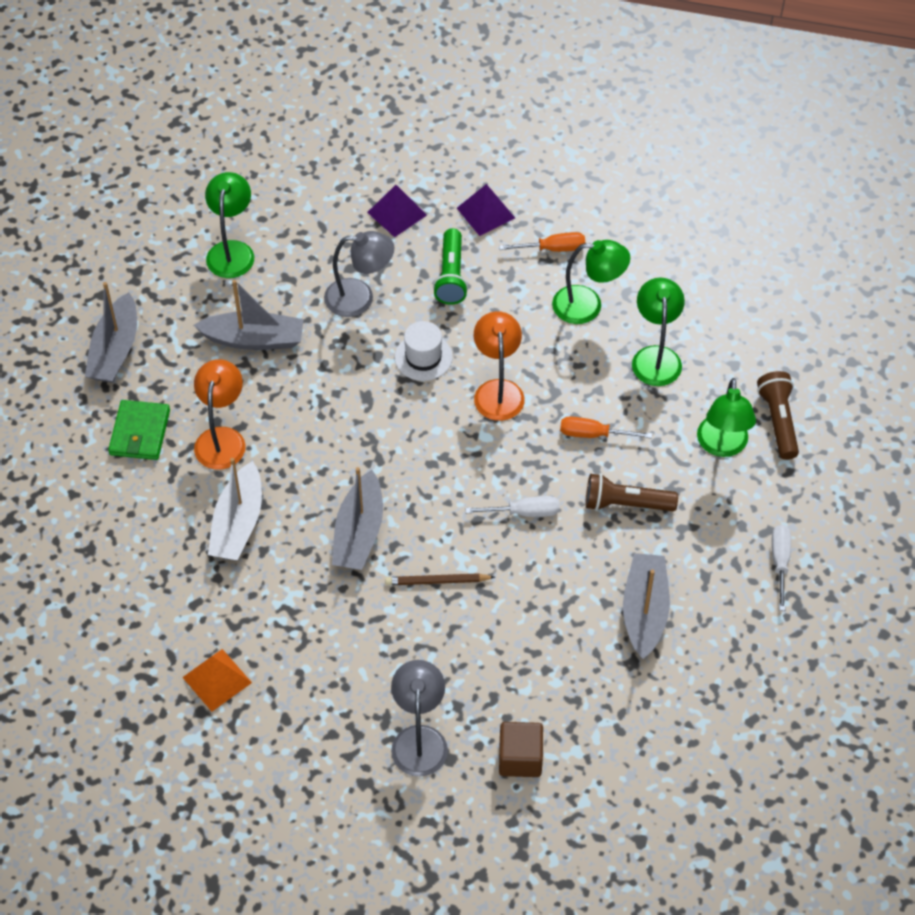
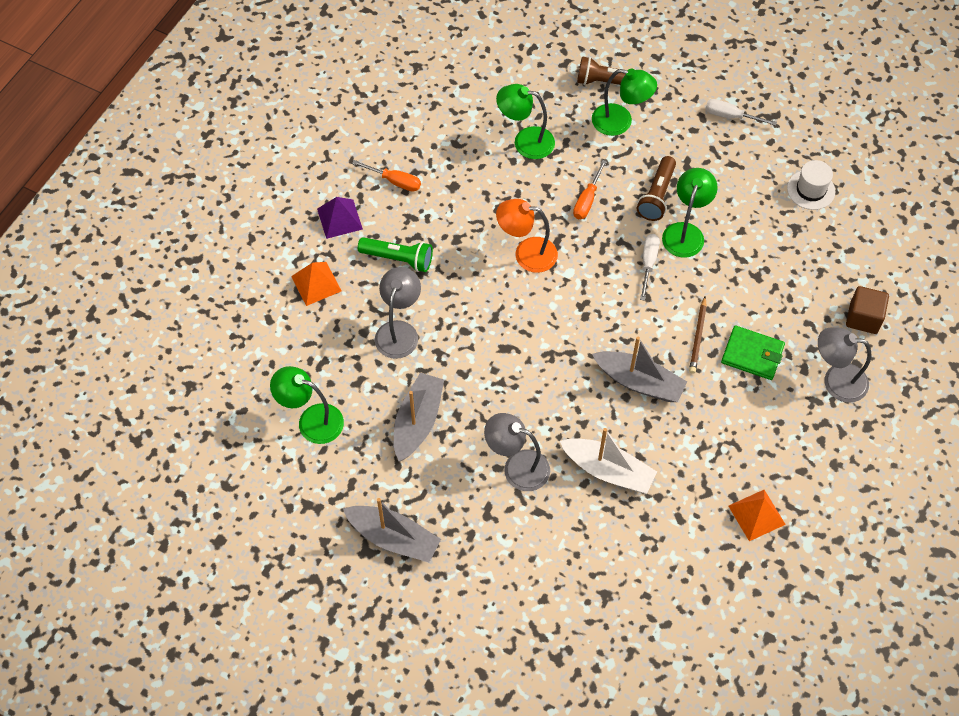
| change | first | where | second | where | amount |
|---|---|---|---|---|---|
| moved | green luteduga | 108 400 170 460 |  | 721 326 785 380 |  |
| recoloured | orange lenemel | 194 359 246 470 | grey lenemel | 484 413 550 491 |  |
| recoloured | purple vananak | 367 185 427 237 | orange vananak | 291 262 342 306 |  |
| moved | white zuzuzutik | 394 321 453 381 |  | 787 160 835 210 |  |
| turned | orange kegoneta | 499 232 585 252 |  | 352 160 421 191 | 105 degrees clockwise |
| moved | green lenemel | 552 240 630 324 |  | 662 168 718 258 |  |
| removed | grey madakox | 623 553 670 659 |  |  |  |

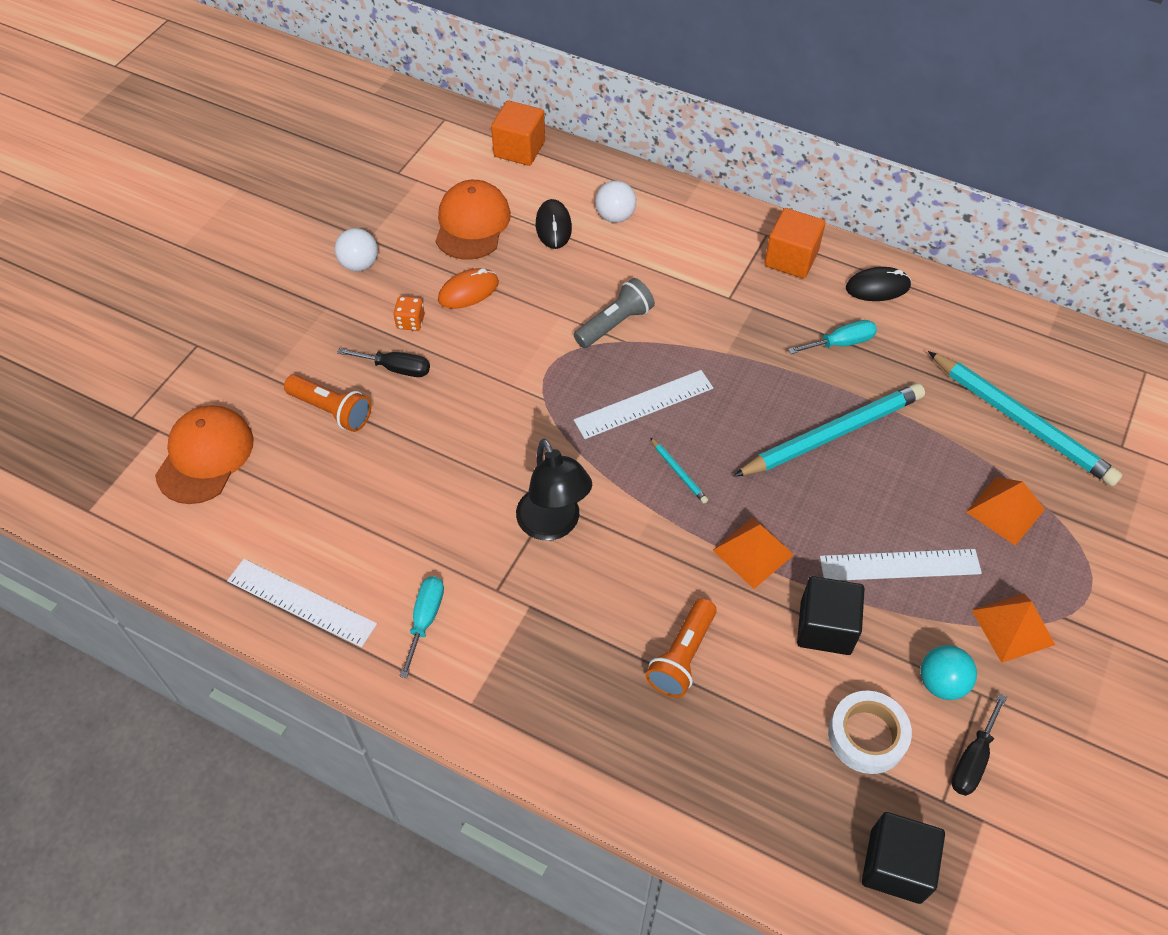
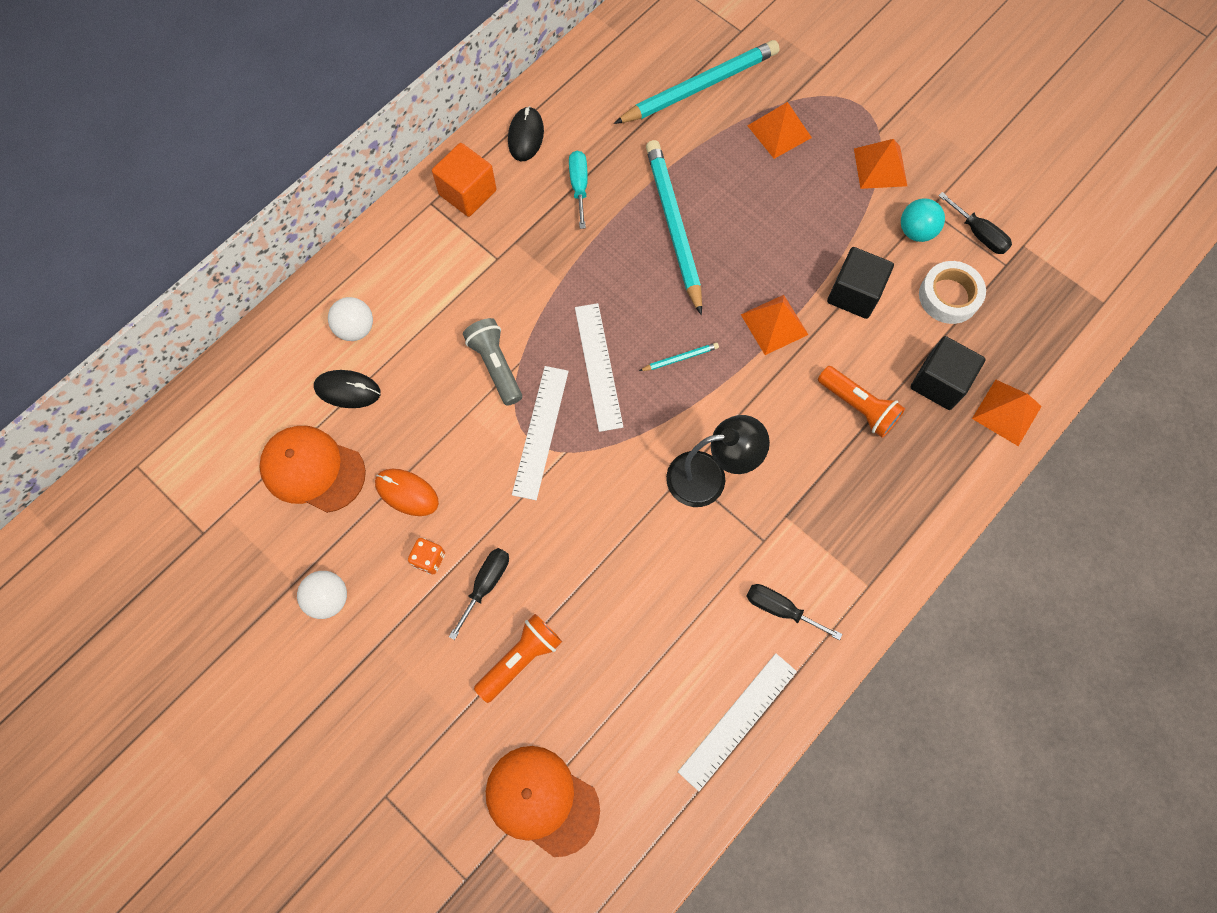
| change | first | where | second | where | amount |
|---|---|---|---|---|---|
| recoloured | turquoise kegoneta | 400 576 444 678 | black kegoneta | 747 584 842 640 |  |
| turned | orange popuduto | 438 268 499 309 |  | 375 469 439 516 | 45 degrees counterclockwise |
| removed | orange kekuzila | 491 100 545 166 |  |  |  |
| moved | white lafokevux | 820 549 982 581 |  | 512 366 569 500 |  |
| moved | black kekuzila | 862 812 945 904 |  | 910 336 986 410 |  |
| added |  |  | orange vananak | 972 380 1042 446 |  |

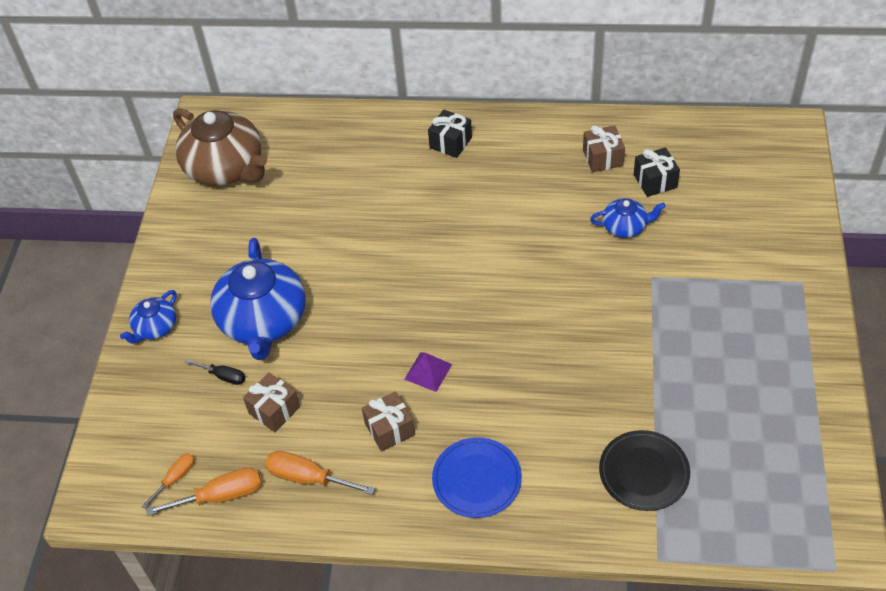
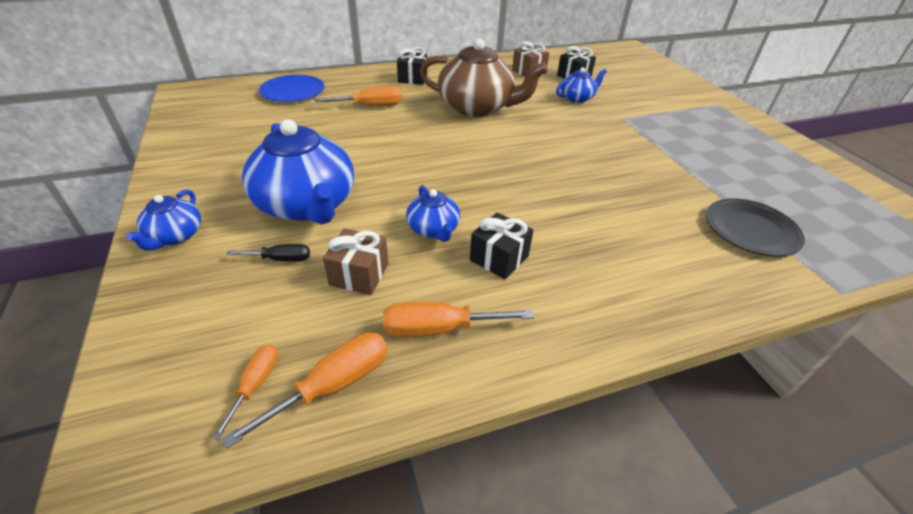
| change | first | where | second | where | amount |
|---|---|---|---|---|---|
| moved | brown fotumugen | 173 108 267 186 |  | 420 38 548 117 |  |
| recoloured | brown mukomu | 362 391 415 452 | black mukomu | 470 212 533 279 |  |
| removed | purple vananak | 404 352 452 392 |  |  |  |
| moved | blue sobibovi | 432 437 522 518 |  | 259 75 324 102 |  |
| added |  |  | orange kegoneta | 315 86 402 106 |  |
| added |  |  | blue fotumugen | 406 185 460 242 |  |

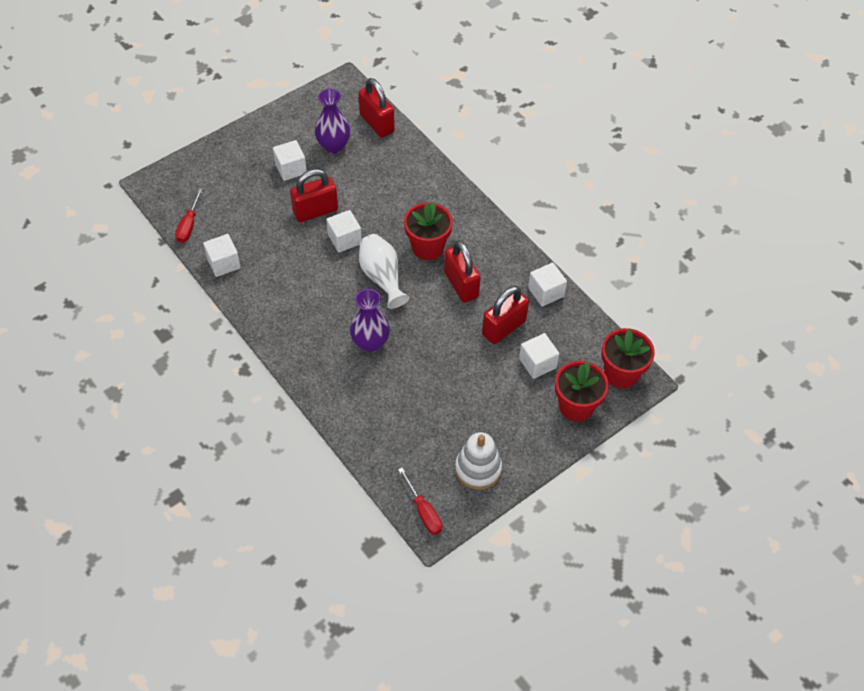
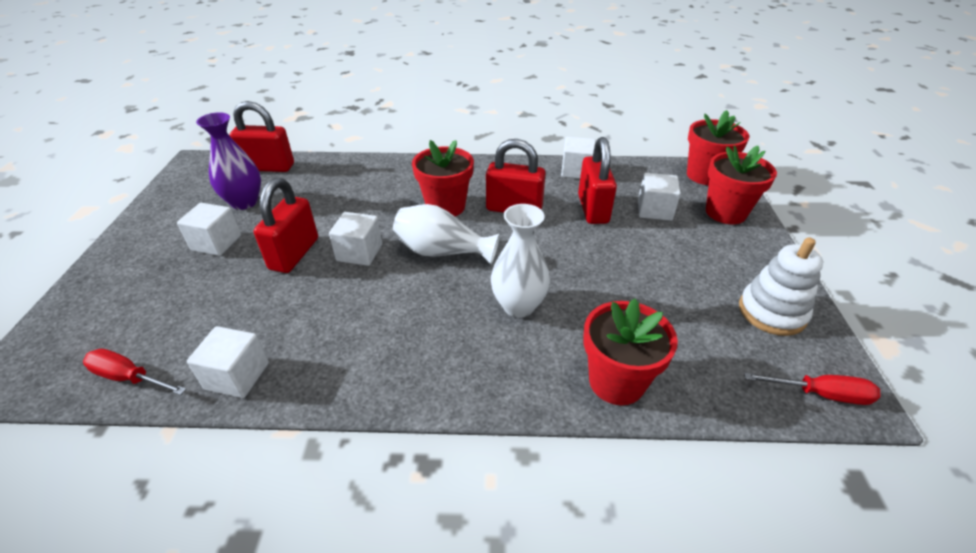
| change | first | where | second | where | amount |
|---|---|---|---|---|---|
| turned | red kegoneta | 175 188 203 243 |  | 83 349 187 395 | 150 degrees clockwise |
| recoloured | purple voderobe | 350 289 390 353 | white voderobe | 491 204 550 318 |  |
| added |  |  | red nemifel | 583 298 678 405 |  |

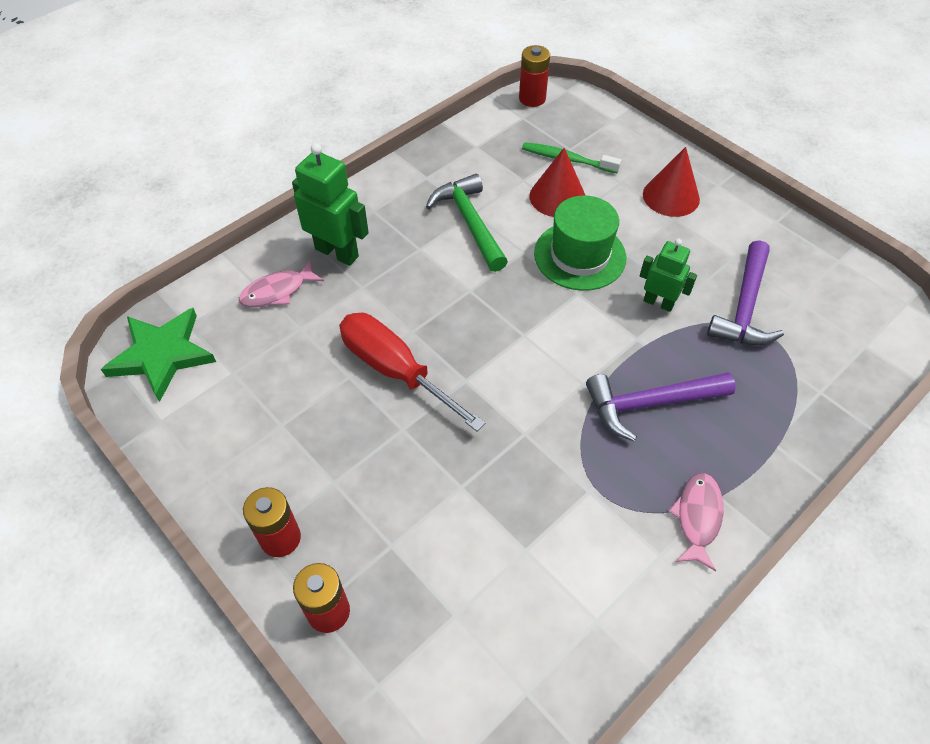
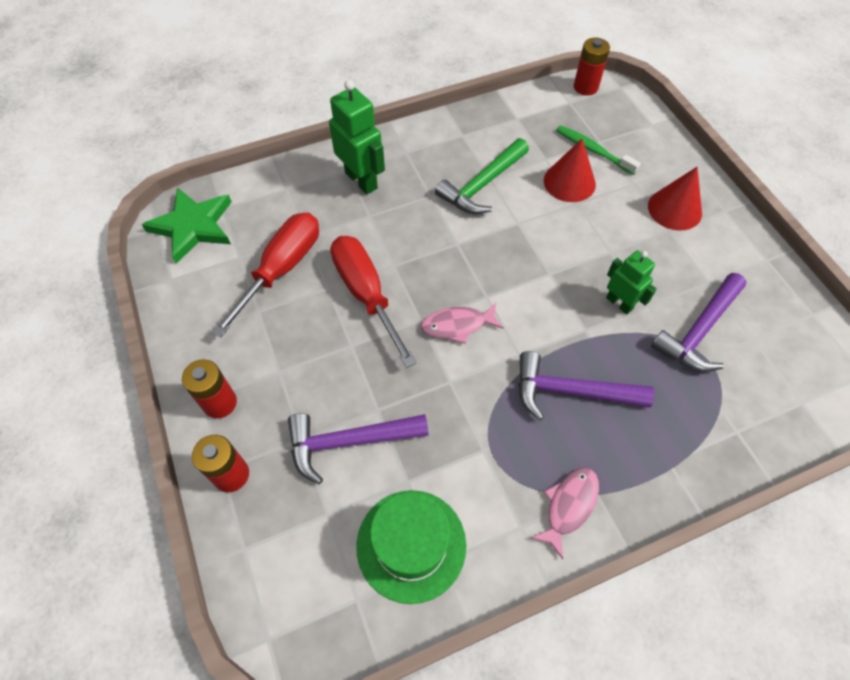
| change | first | where | second | where | amount |
|---|---|---|---|---|---|
| moved | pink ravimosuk | 239 260 324 307 |  | 421 303 504 344 |  |
| turned | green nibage | 426 174 508 272 |  | 435 138 529 214 | 135 degrees counterclockwise |
| moved | green zuzuzutik | 534 195 626 291 |  | 356 490 466 604 |  |
| added |  |  | red kegoneta | 212 213 319 338 |  |
| added |  |  | purple nibage | 288 413 429 484 |  |

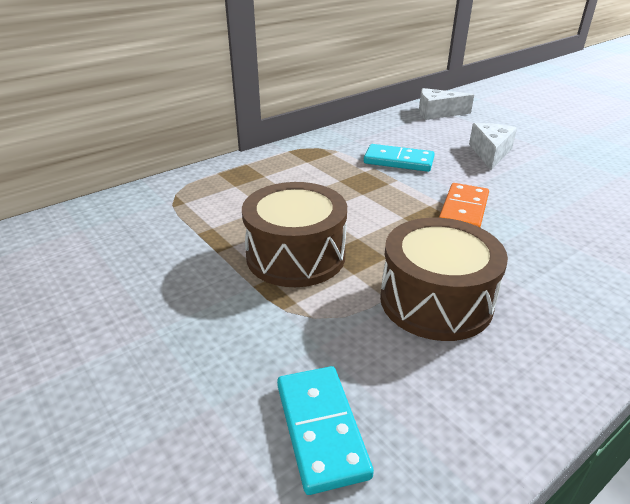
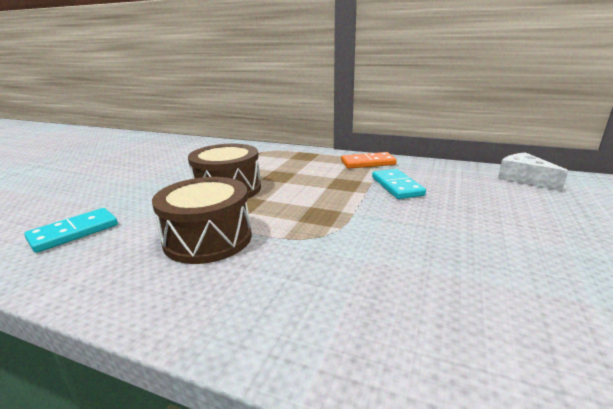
| change | first | where | second | where | amount |
|---|---|---|---|---|---|
| moved | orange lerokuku | 439 183 489 227 |  | 341 152 397 169 |  |
| removed | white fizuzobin | 469 123 517 170 |  |  |  |

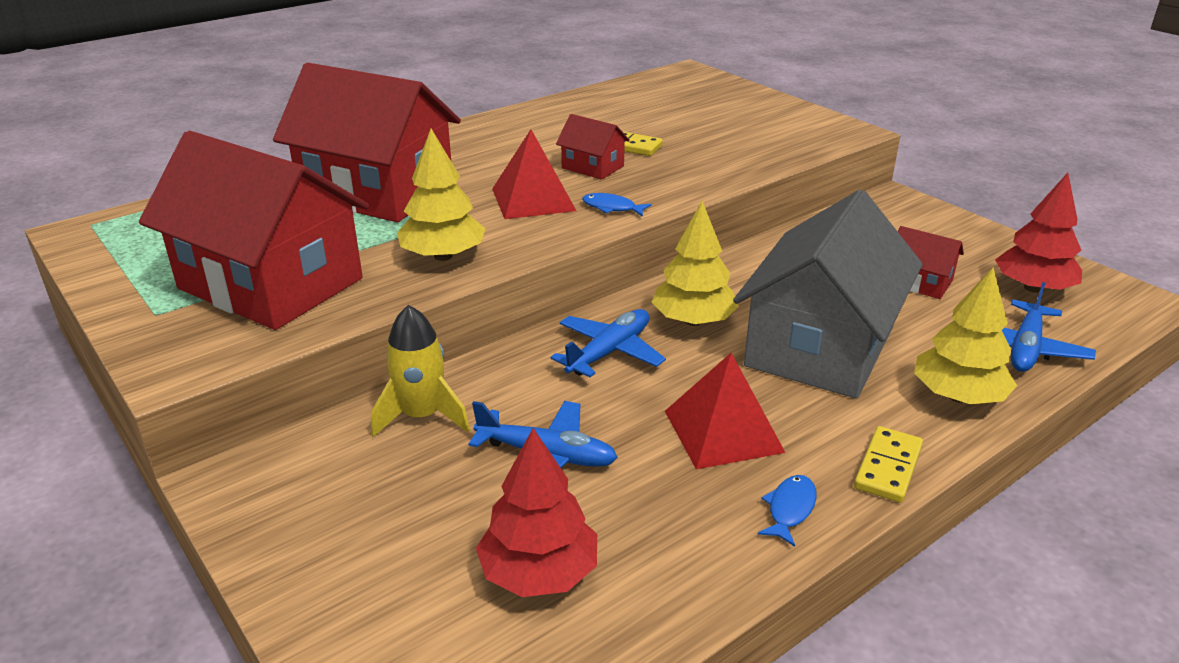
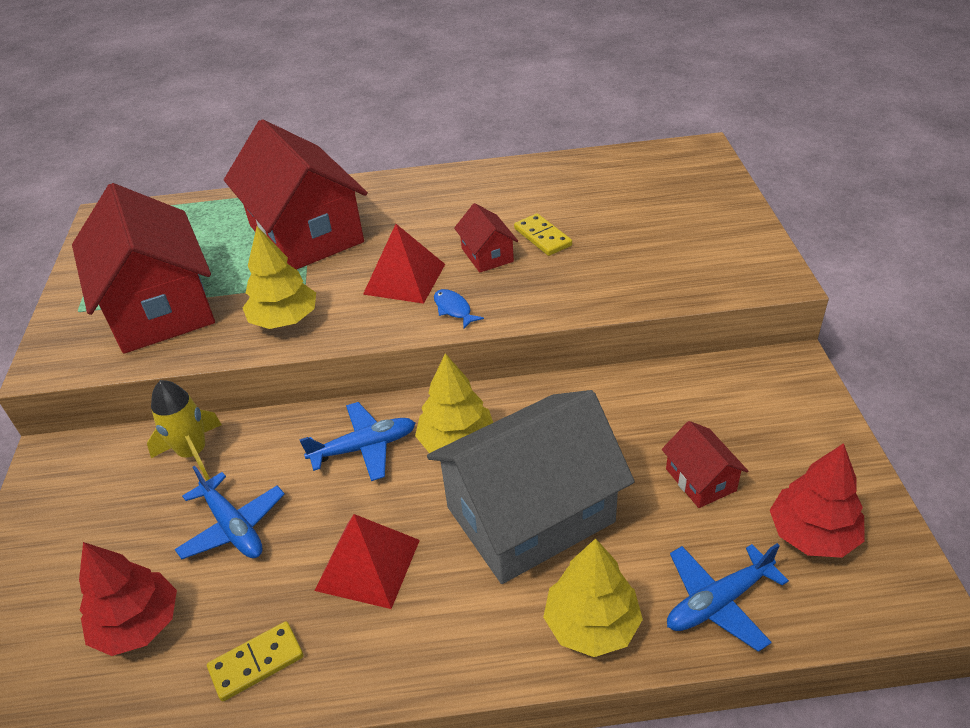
| change | first | where | second | where | amount |
|---|---|---|---|---|---|
| removed | blue ravimosuk | 758 475 816 547 |  |  |  |
| moved | yellow lerokuku | 854 426 923 503 |  | 207 621 304 701 |  |

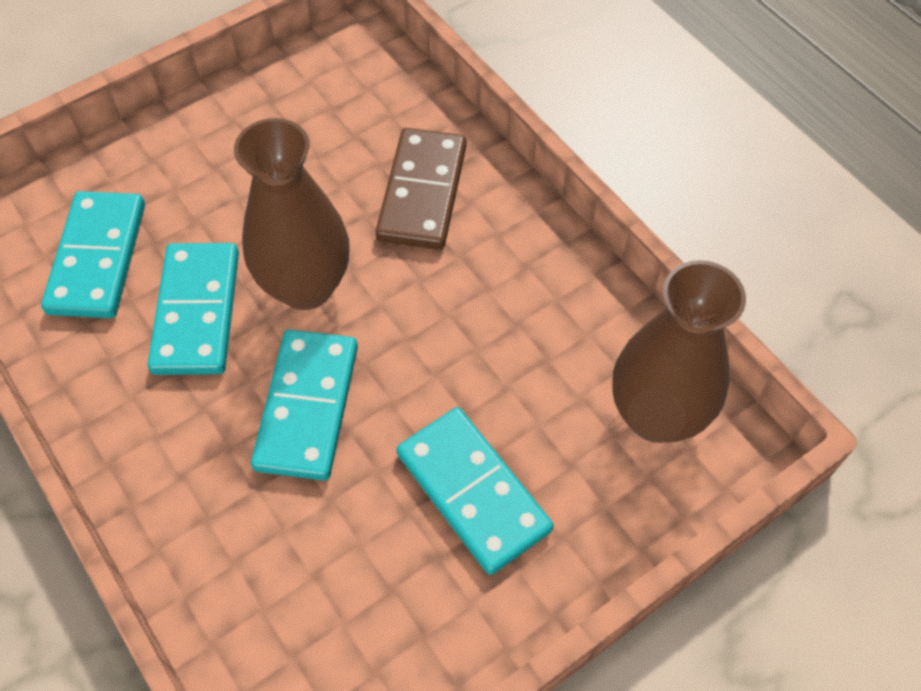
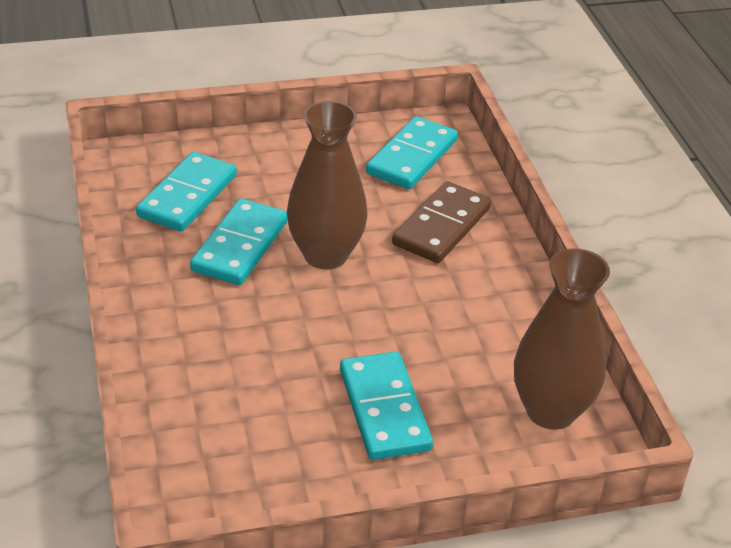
| change | first | where | second | where | amount |
|---|---|---|---|---|---|
| moved | turquoise lerokuku | 251 329 358 481 |  | 366 116 458 189 |  |

